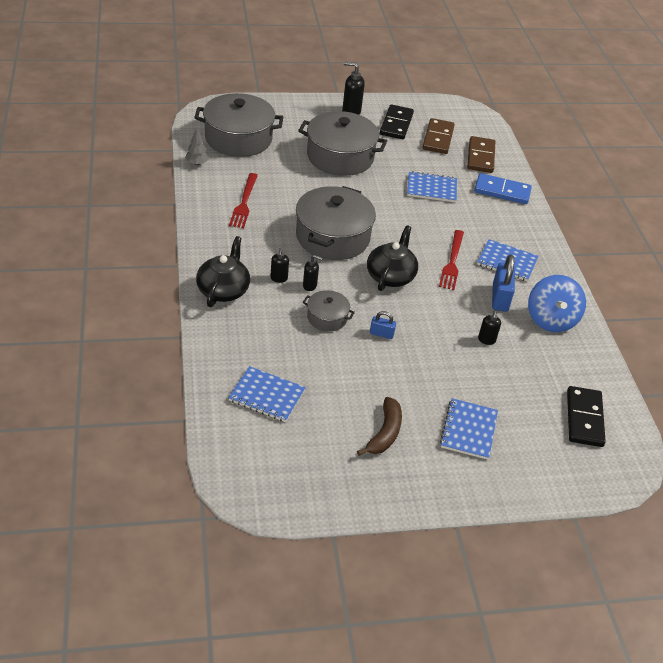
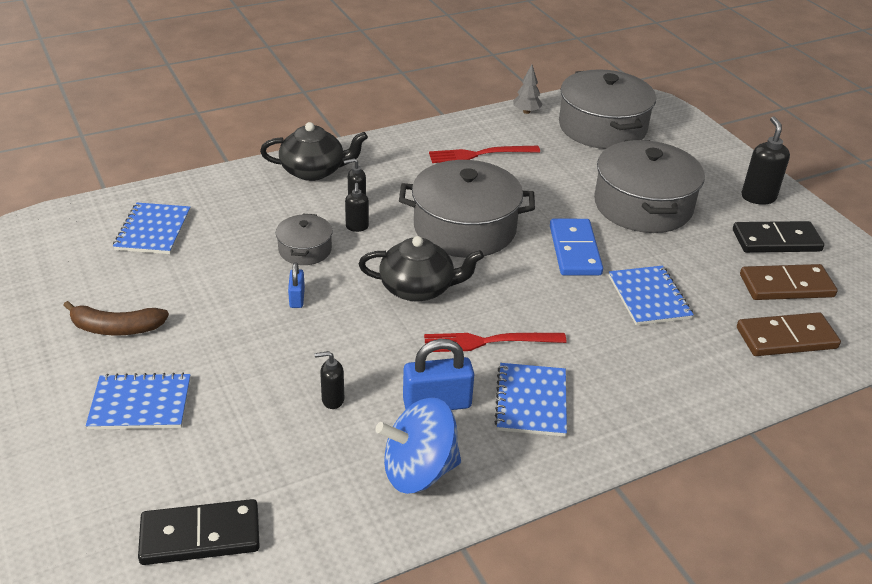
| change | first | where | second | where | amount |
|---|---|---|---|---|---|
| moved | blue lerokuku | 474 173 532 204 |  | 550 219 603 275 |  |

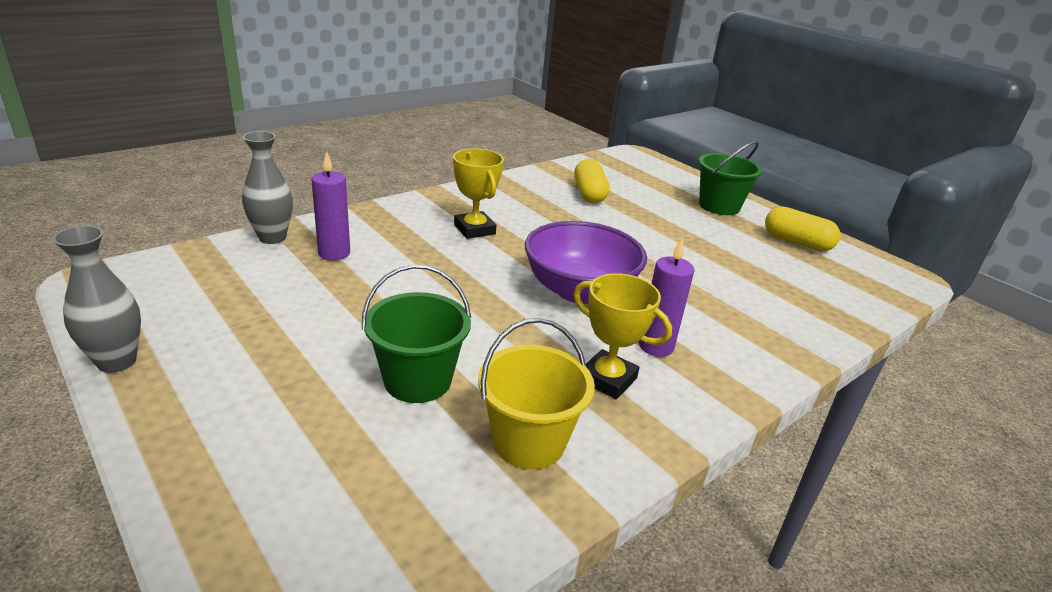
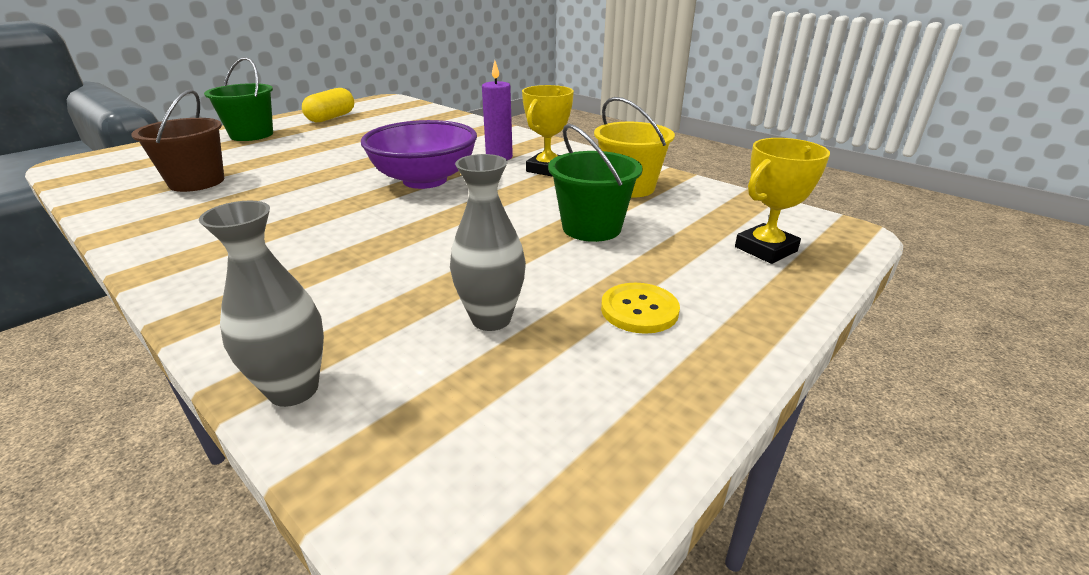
| change | first | where | second | where | amount |
|---|---|---|---|---|---|
| moved | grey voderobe | 52 226 141 373 |  | 450 154 526 331 |  |
| removed | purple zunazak | 311 151 350 261 |  |  |  |
| moved | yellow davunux | 453 148 504 239 |  | 735 138 830 264 |  |
| replaced | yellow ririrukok | 574 159 609 203 | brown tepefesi | 131 89 224 192 |  |
| added |  |  | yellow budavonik | 601 283 680 334 |  |

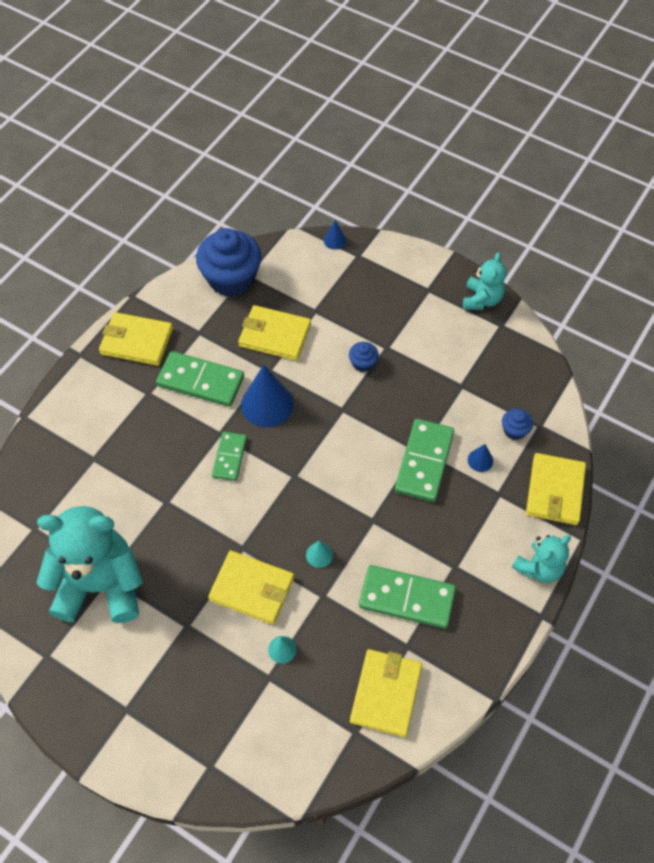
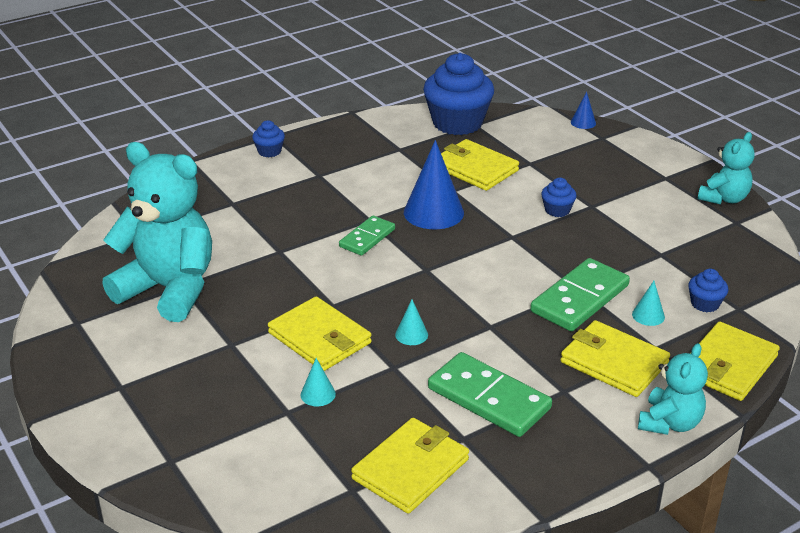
| change | first | where | second | where | amount |
|---|---|---|---|---|---|
| moved | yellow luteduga | 99 312 173 366 |  | 560 320 670 397 |  |
| removed | green lerokuku | 156 351 244 407 |  |  |  |
| recoloured | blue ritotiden | 468 444 493 472 | turquoise ritotiden | 632 281 665 326 |  |
| turned | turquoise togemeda | 512 535 571 583 |  | 638 343 708 435 | 45 degrees counterclockwise |
| added |  |  | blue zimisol | 252 120 285 157 |  |

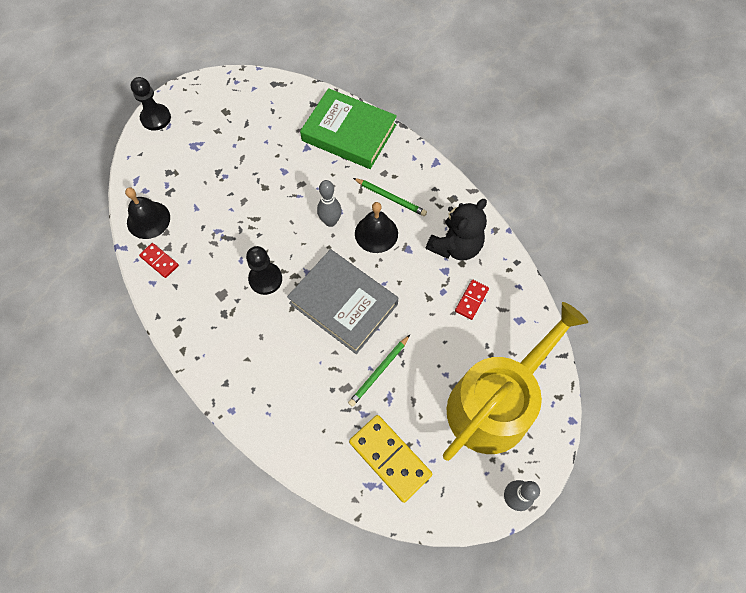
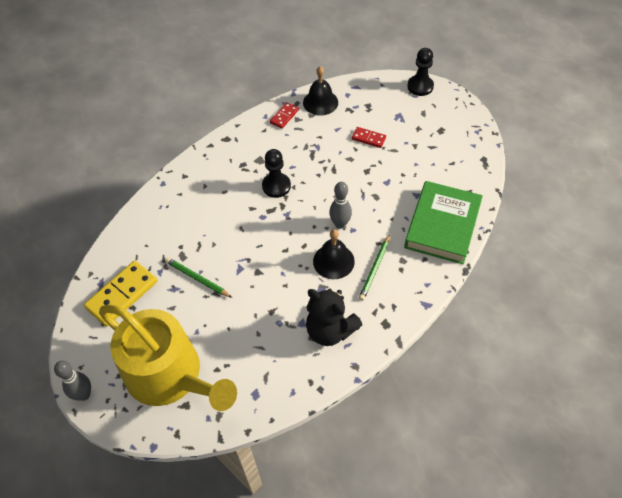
| change | first | where | second | where | amount |
|---|---|---|---|---|---|
| removed | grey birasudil | 287 249 398 354 |  |  |  |
| moved | red lerokuku | 455 280 489 320 |  | 352 127 386 148 |  |

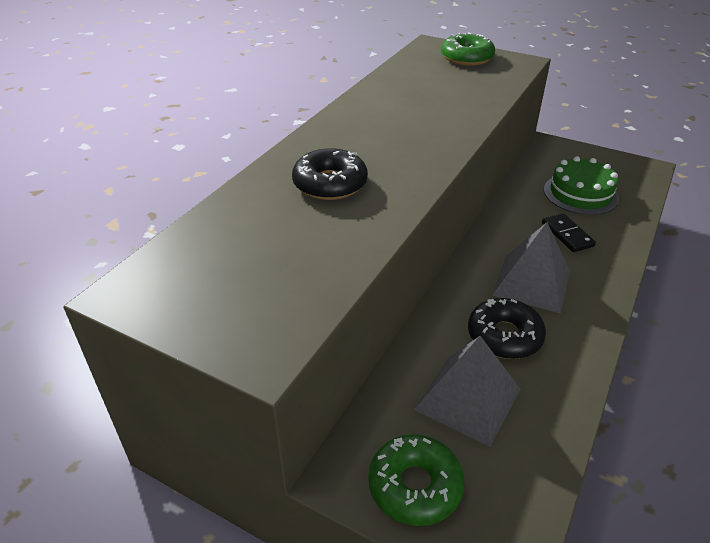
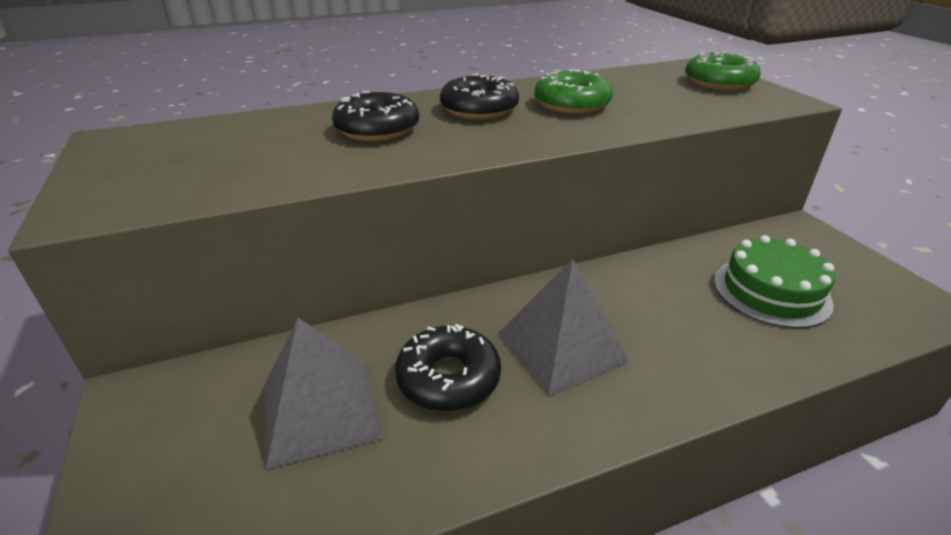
| change | first | where | second | where | amount |
|---|---|---|---|---|---|
| moved | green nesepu | 368 434 465 526 |  | 534 69 613 114 |  |
| removed | black lerokuku | 542 213 596 252 |  |  |  |
| added |  |  | black nesepu | 440 73 519 120 |  |

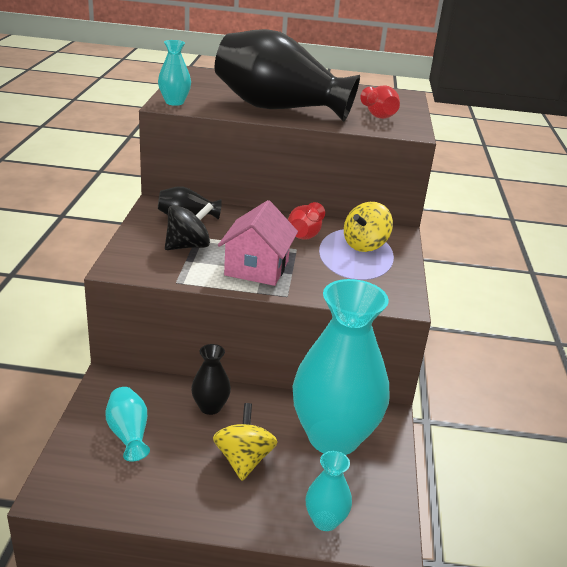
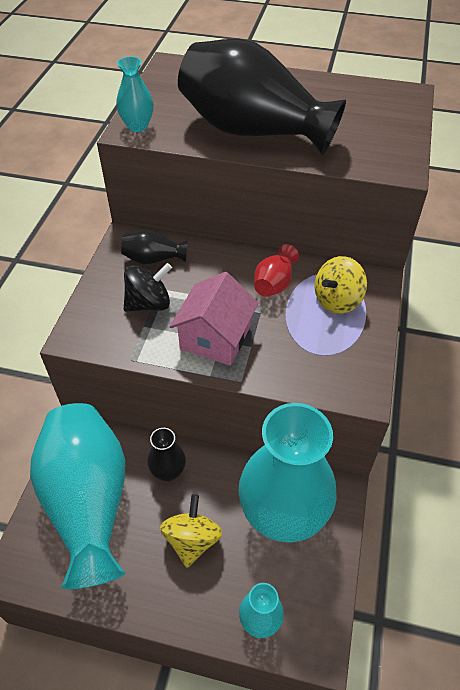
| change | first | where | second | where | amount |
|---|---|---|---|---|---|
| resized | turquoise voderobe | 105 387 150 462 |  | 30 403 125 590 | x2.33 |
| removed | red voderobe | 360 86 400 119 |  |  |  |

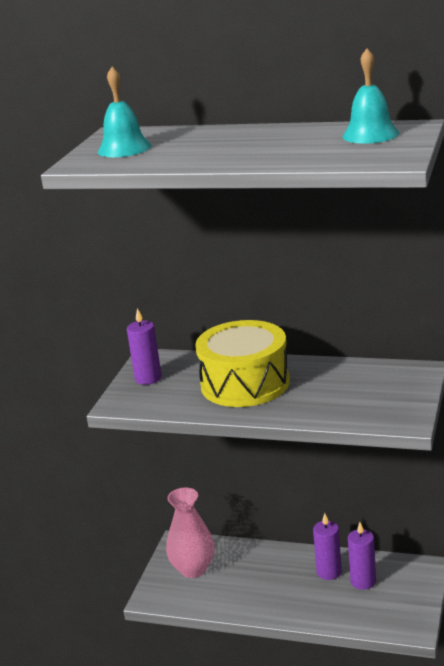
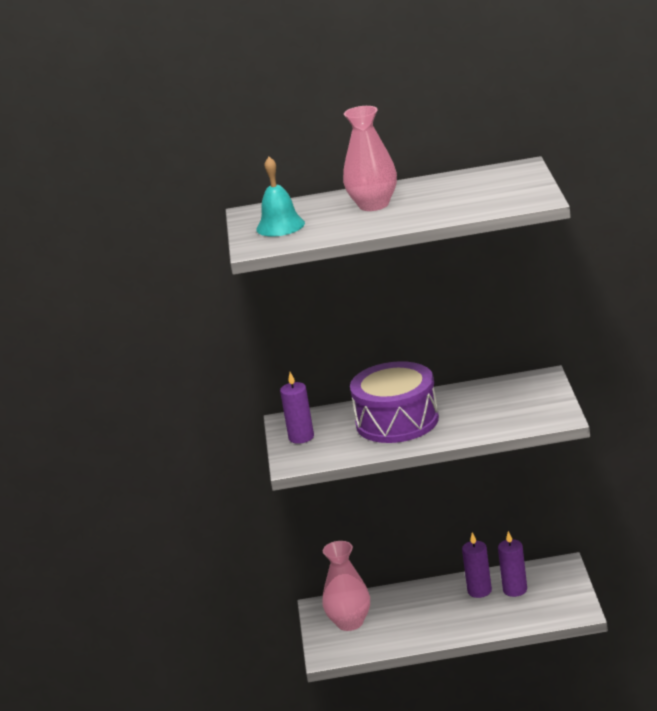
| change | first | where | second | where | amount |
|---|---|---|---|---|---|
| recoloured | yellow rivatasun | 195 320 290 407 | purple rivatasun | 350 361 439 443 |  |
| removed | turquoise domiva | 342 49 399 144 |  |  |  |
| added |  |  | pink voderobe | 343 106 397 211 |  |

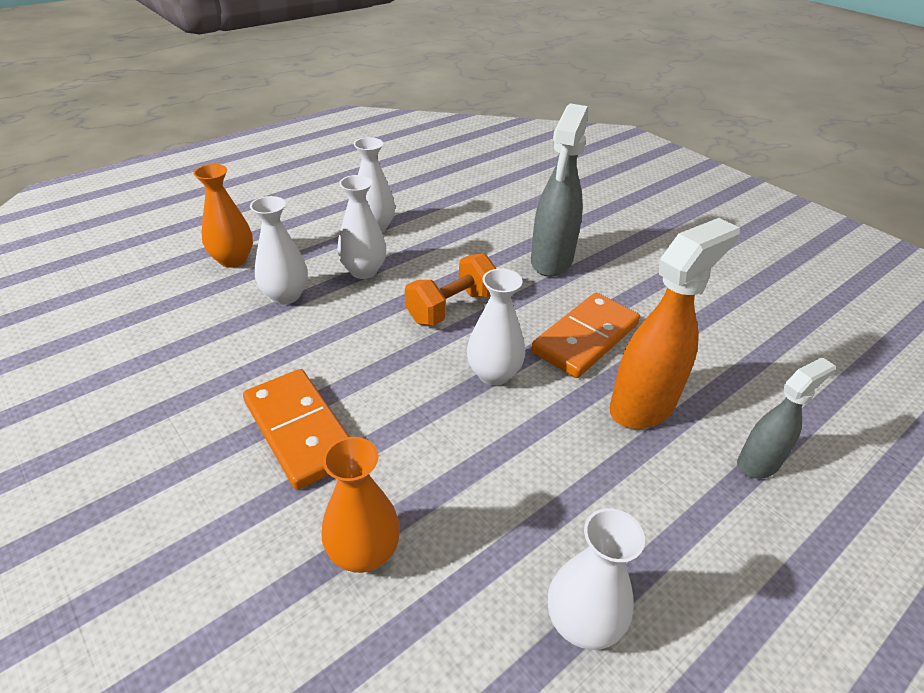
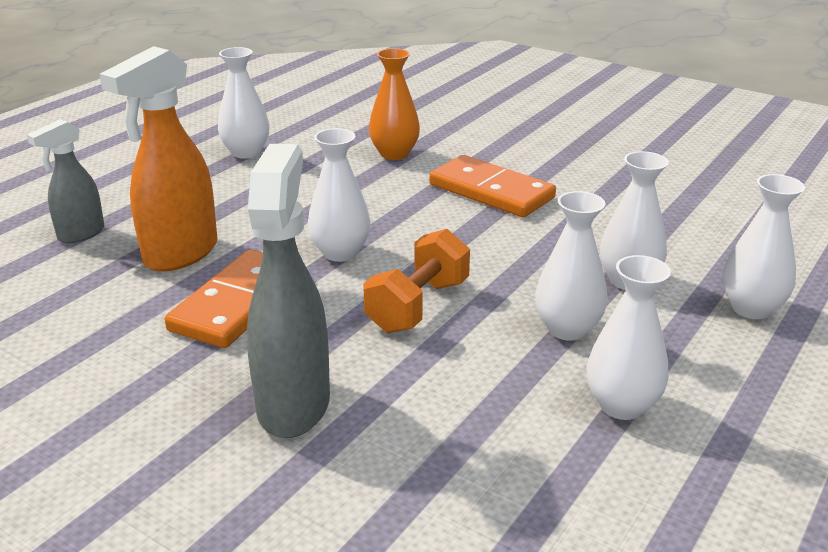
| change | first | where | second | where | amount |
|---|---|---|---|---|---|
| recoloured | orange voderobe | 193 164 253 268 | white voderobe | 722 174 805 319 |  |

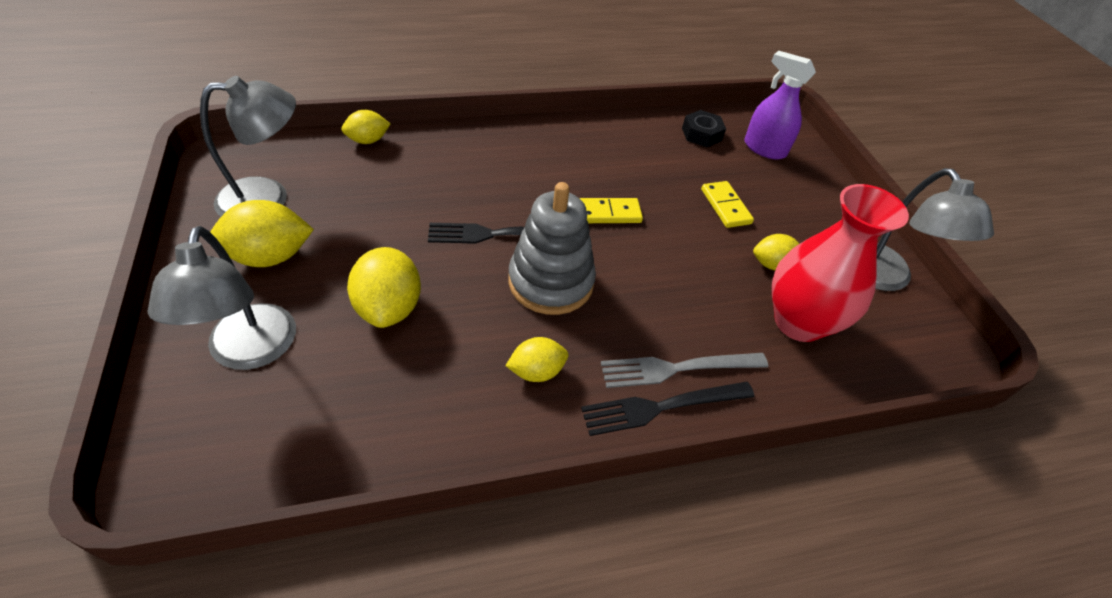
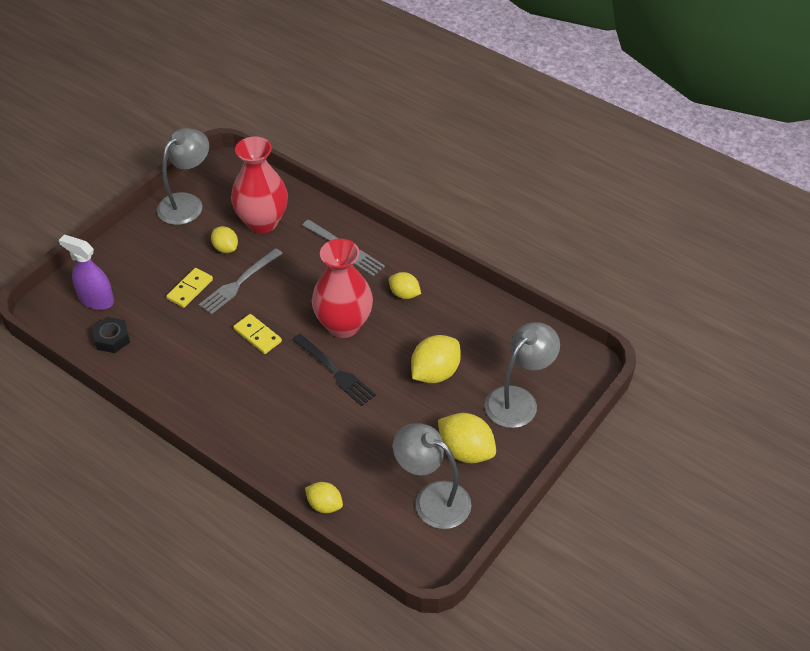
| change | first | where | second | where | amount |
|---|---|---|---|---|---|
| replaced | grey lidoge | 508 182 596 315 | red voderobe | 312 239 373 338 |  |
| removed | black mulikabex | 581 382 755 436 |  |  |  |
| turned | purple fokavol | 744 50 816 160 |  | 59 235 114 310 | 120 degrees clockwise |
| added |  |  | grey mulikabex | 199 248 283 315 |  |

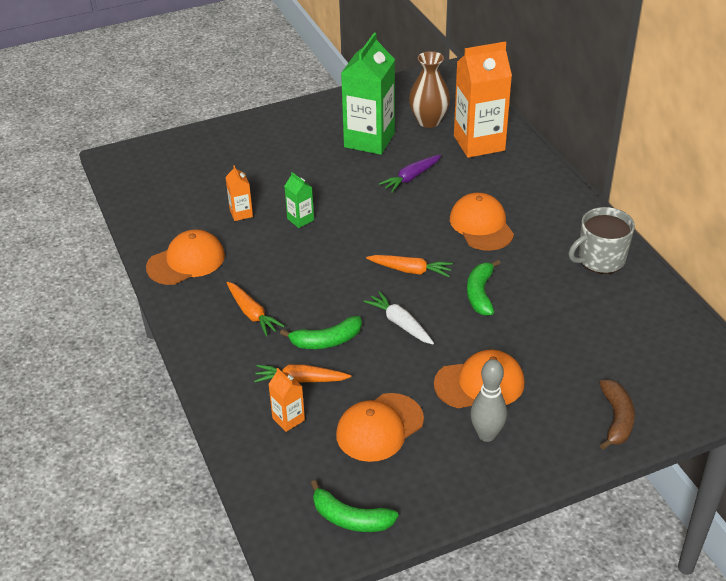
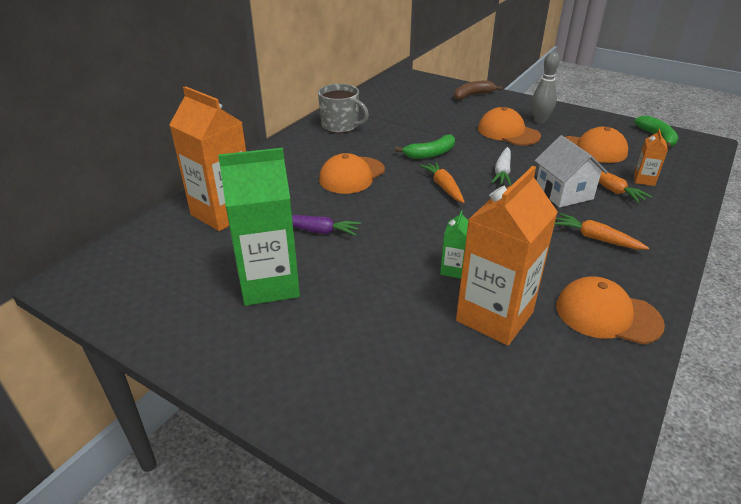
| change | first | where | second | where | amount |
|---|---|---|---|---|---|
| resized | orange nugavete | 225 165 253 221 |  | 456 166 558 346 | x2.24 |
| turned | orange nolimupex | 227 282 285 336 |  | 555 213 649 250 | 75 degrees counterclockwise |
| replaced | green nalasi | 280 316 362 349 | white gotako | 535 135 608 208 |  |
| removed | brown voderobe | 409 51 450 128 |  |  |  |

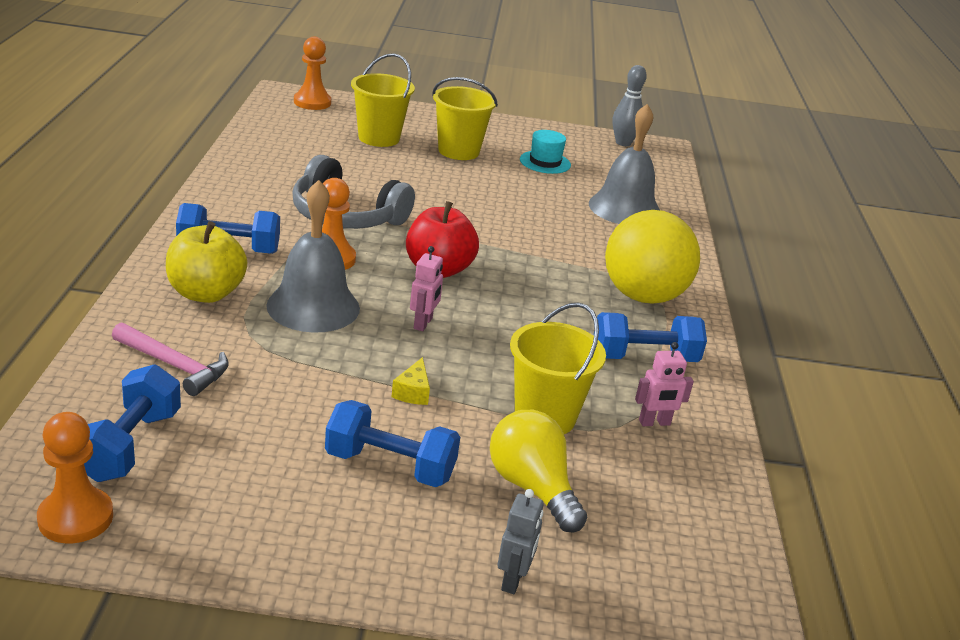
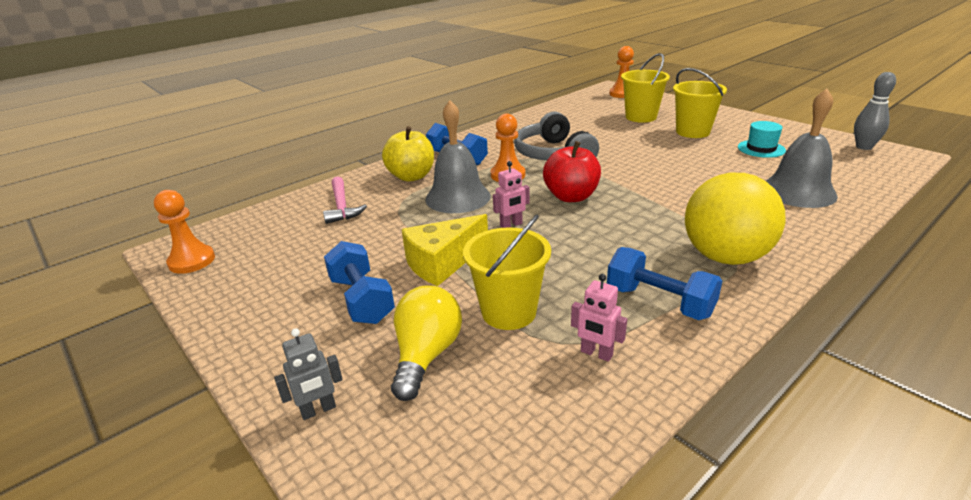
| change | first | where | second | where | amount |
|---|---|---|---|---|---|
| removed | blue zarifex | 84 364 181 482 |  |  |  |
| resized | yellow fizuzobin | 392 357 430 405 |  | 401 214 488 286 | x2.14 |

